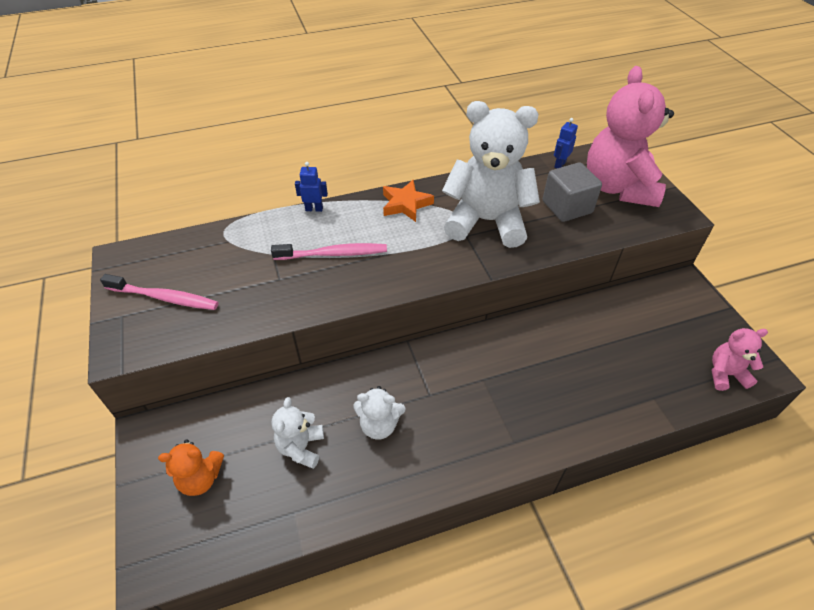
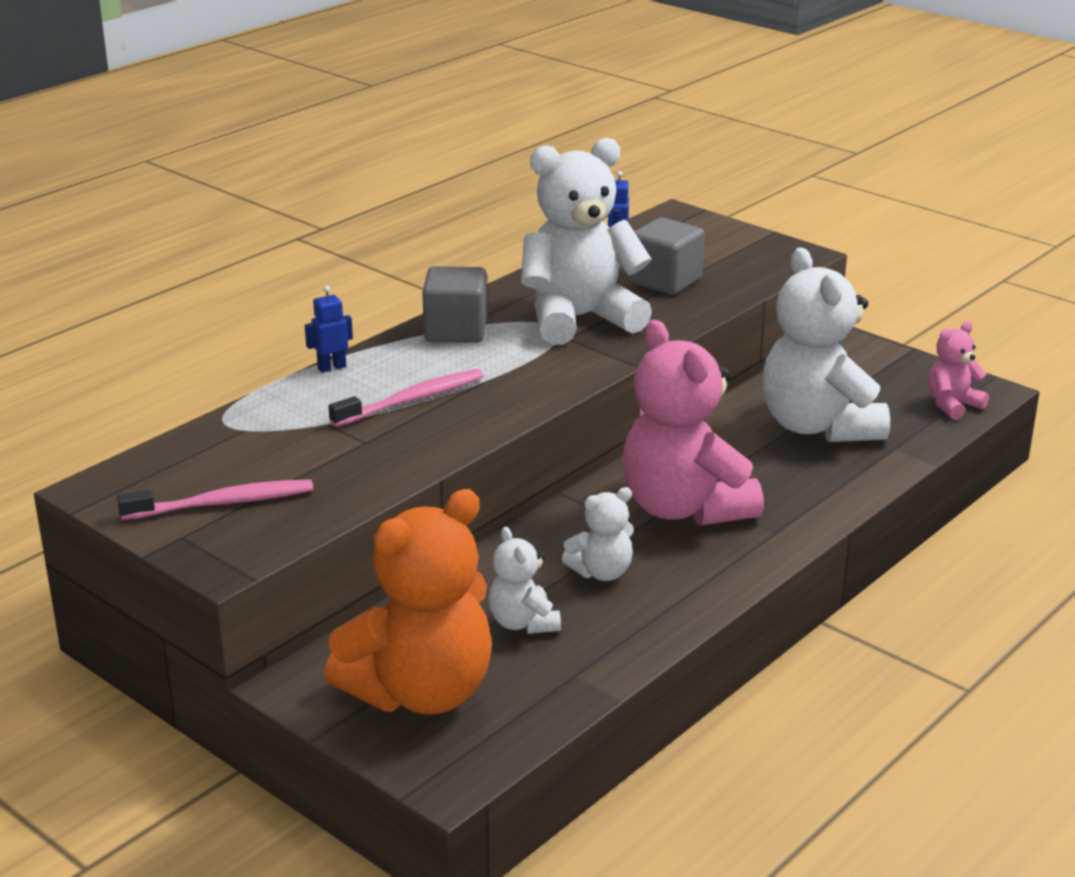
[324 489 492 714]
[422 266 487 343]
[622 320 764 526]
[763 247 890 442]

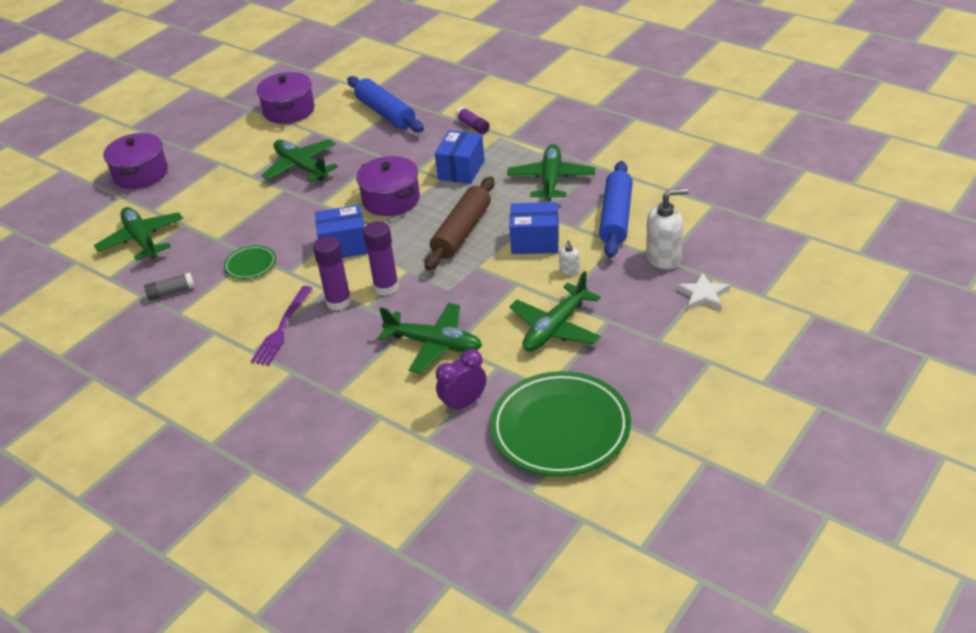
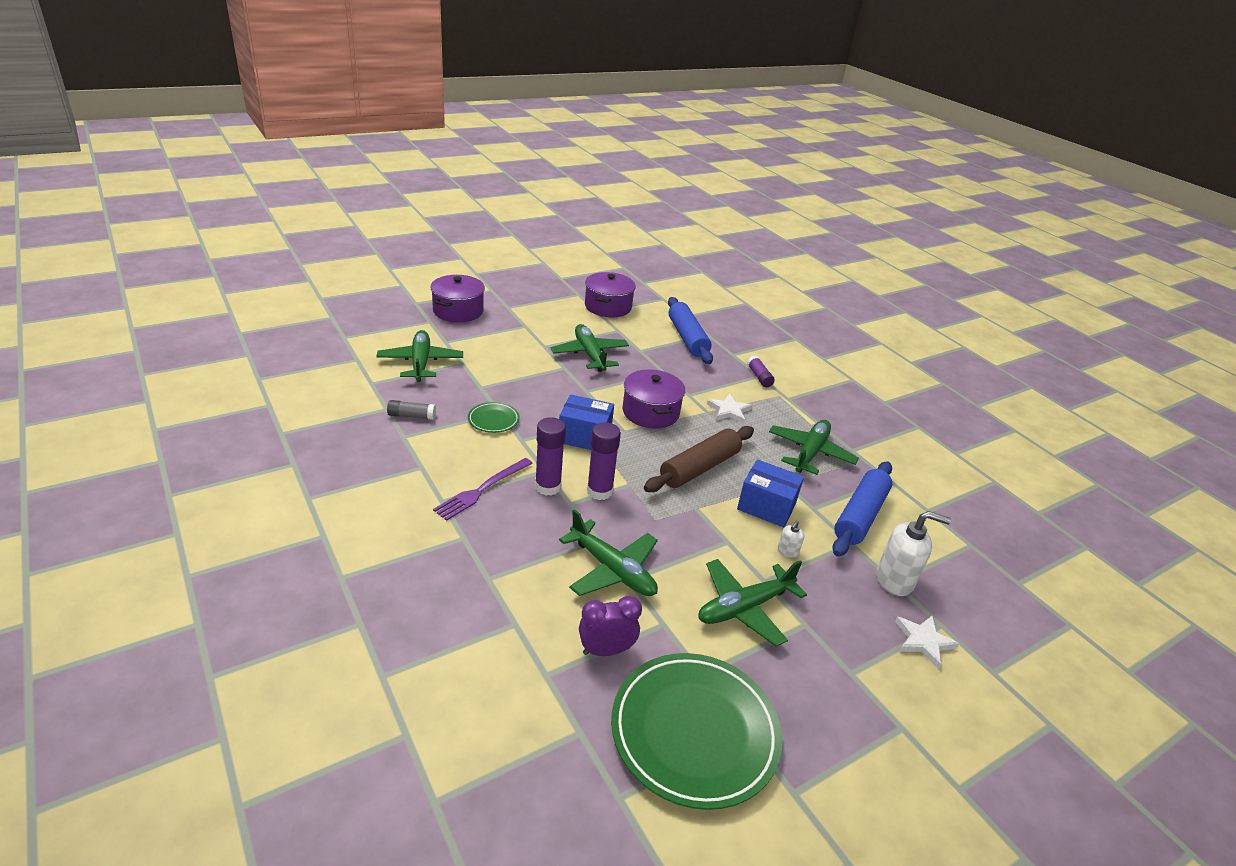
[707 393 752 424]

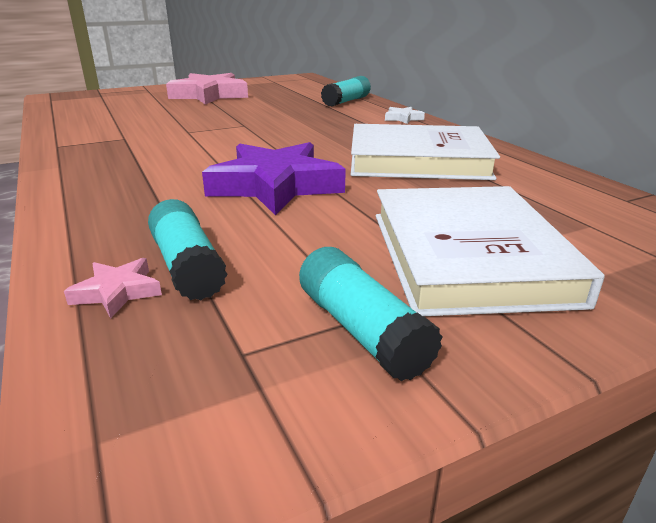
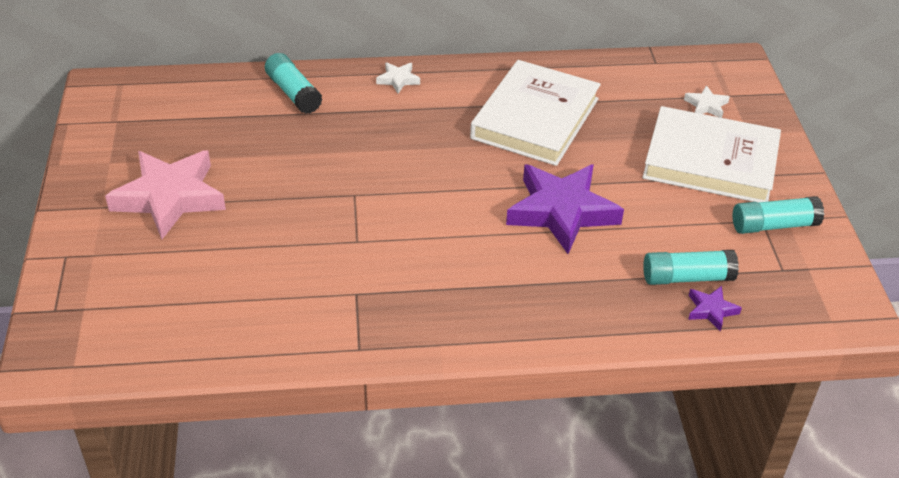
[684 85 730 118]
[688 286 742 332]

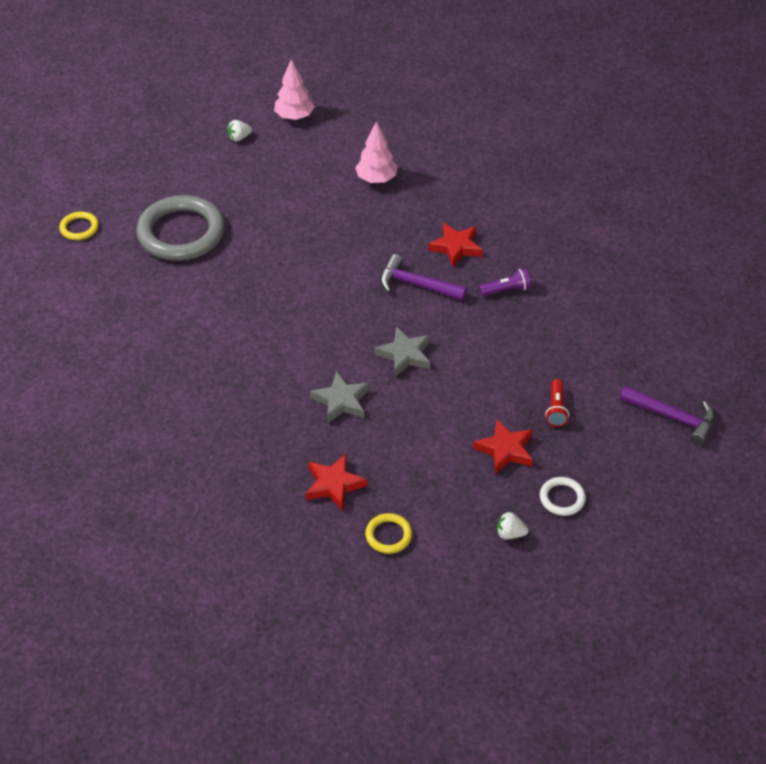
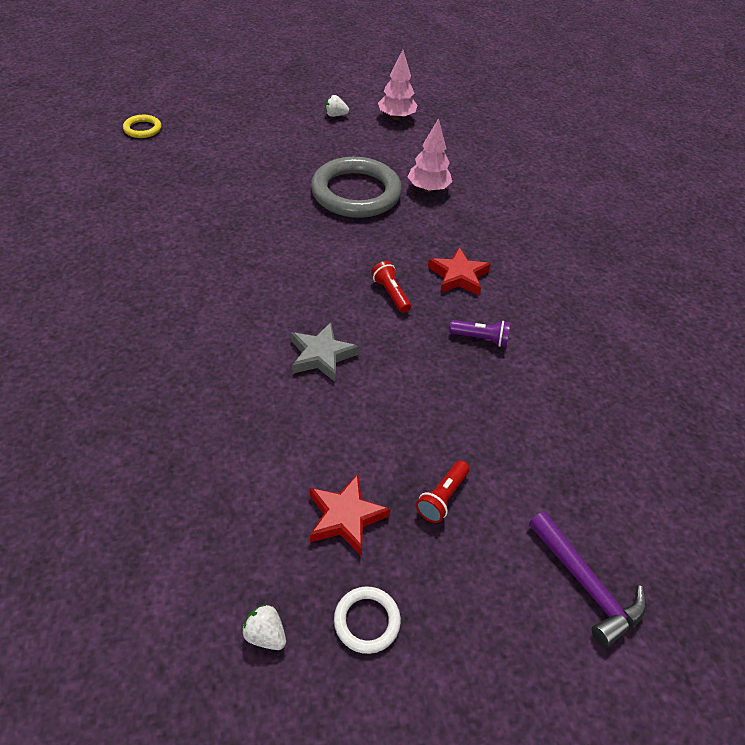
[311 157 402 218]
[371 261 411 313]
[305 454 367 511] (first image)
[310 371 370 423] (first image)
[365 513 412 554] (first image)

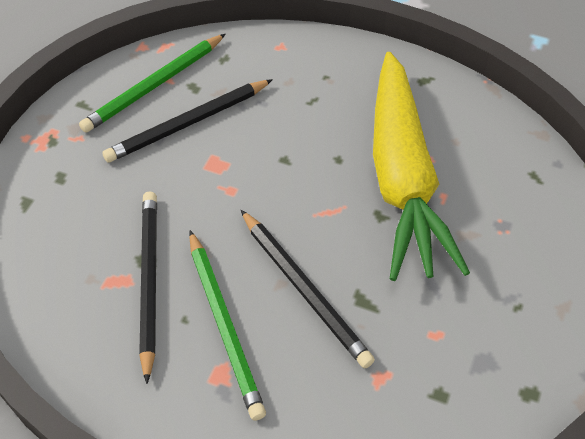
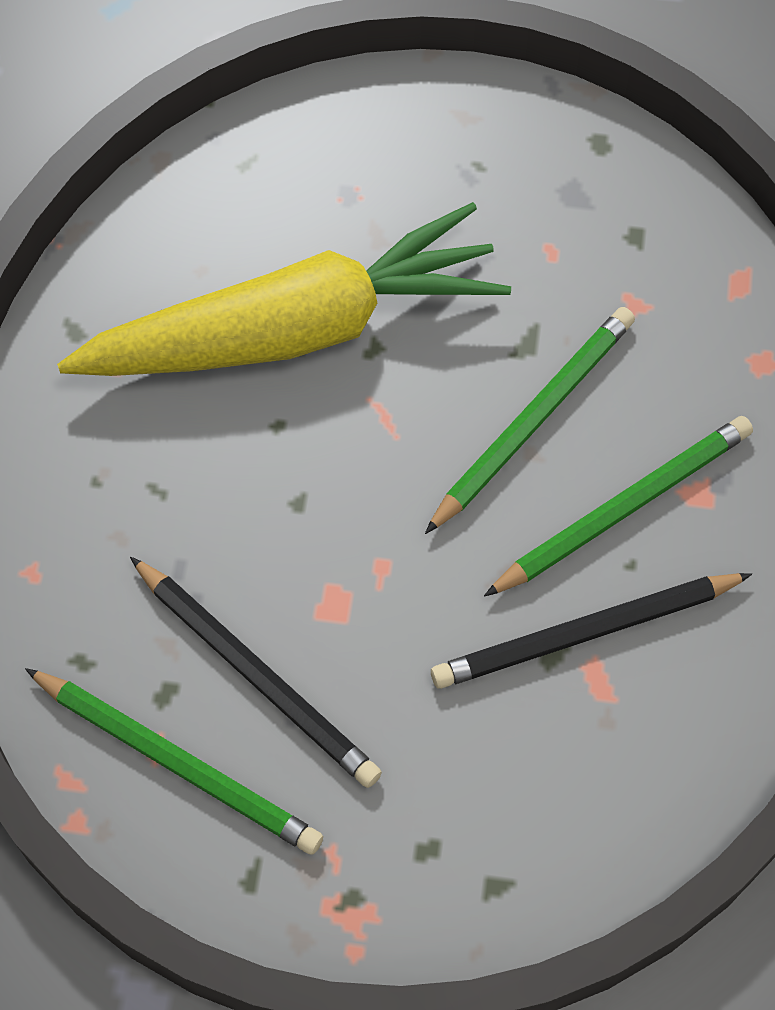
[425 307 635 534]

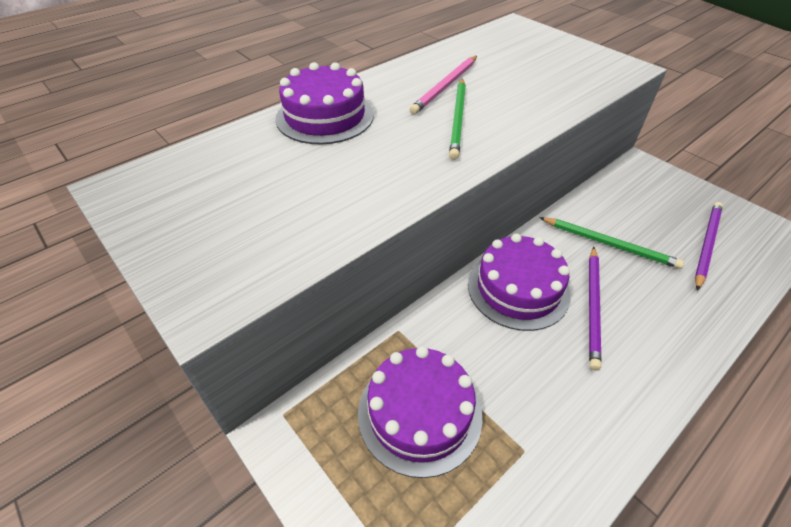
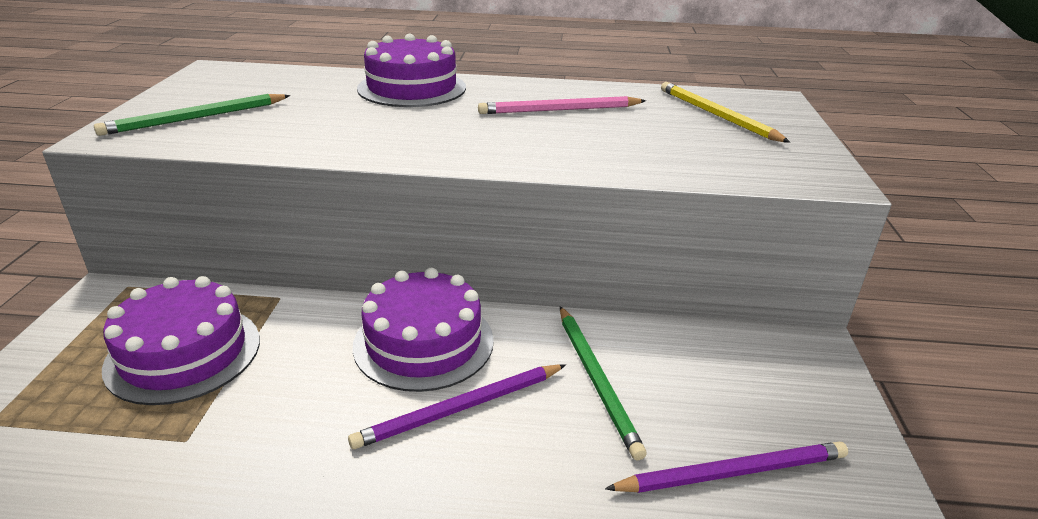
[94 94 290 136]
[661 82 790 143]

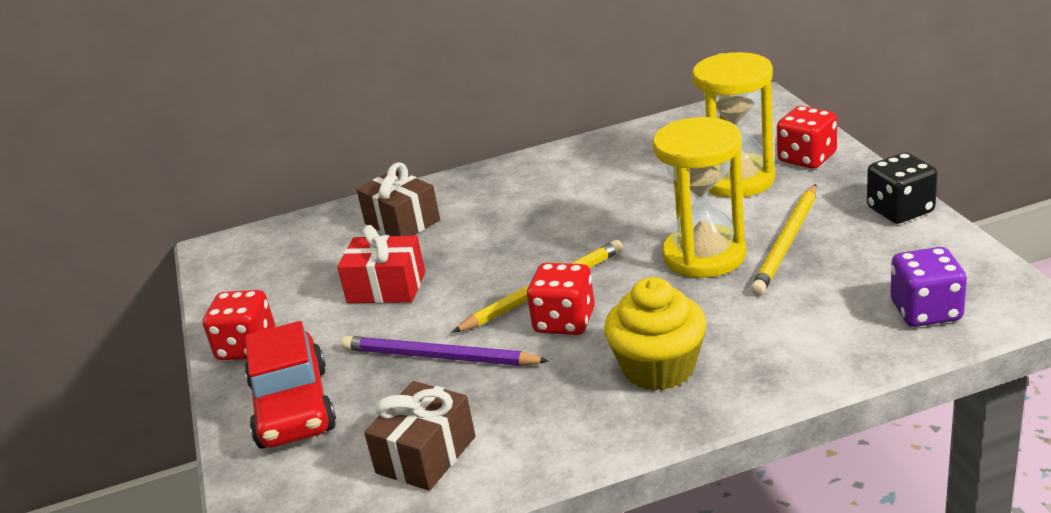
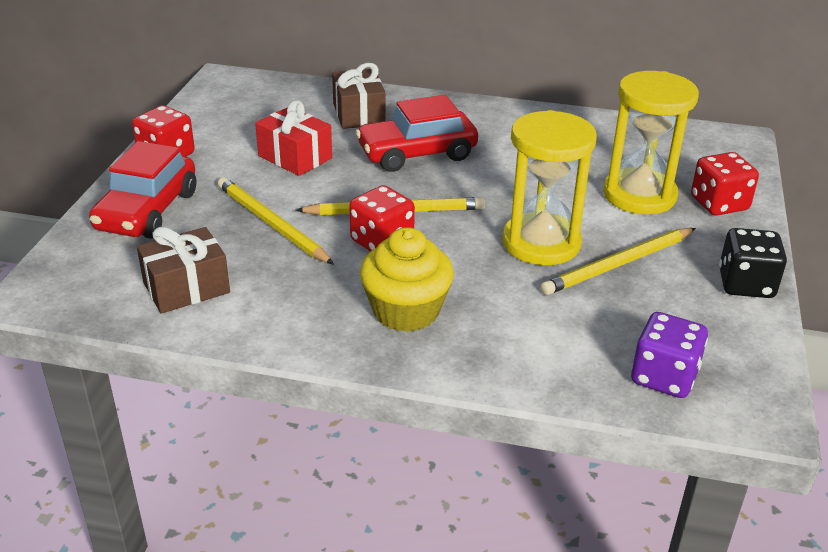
[218 177 334 265]
[355 95 478 172]

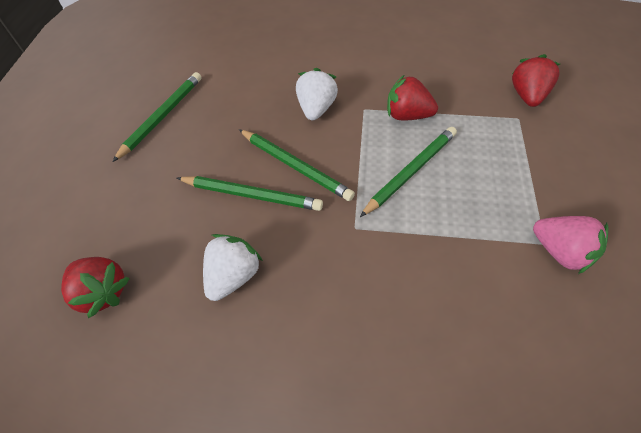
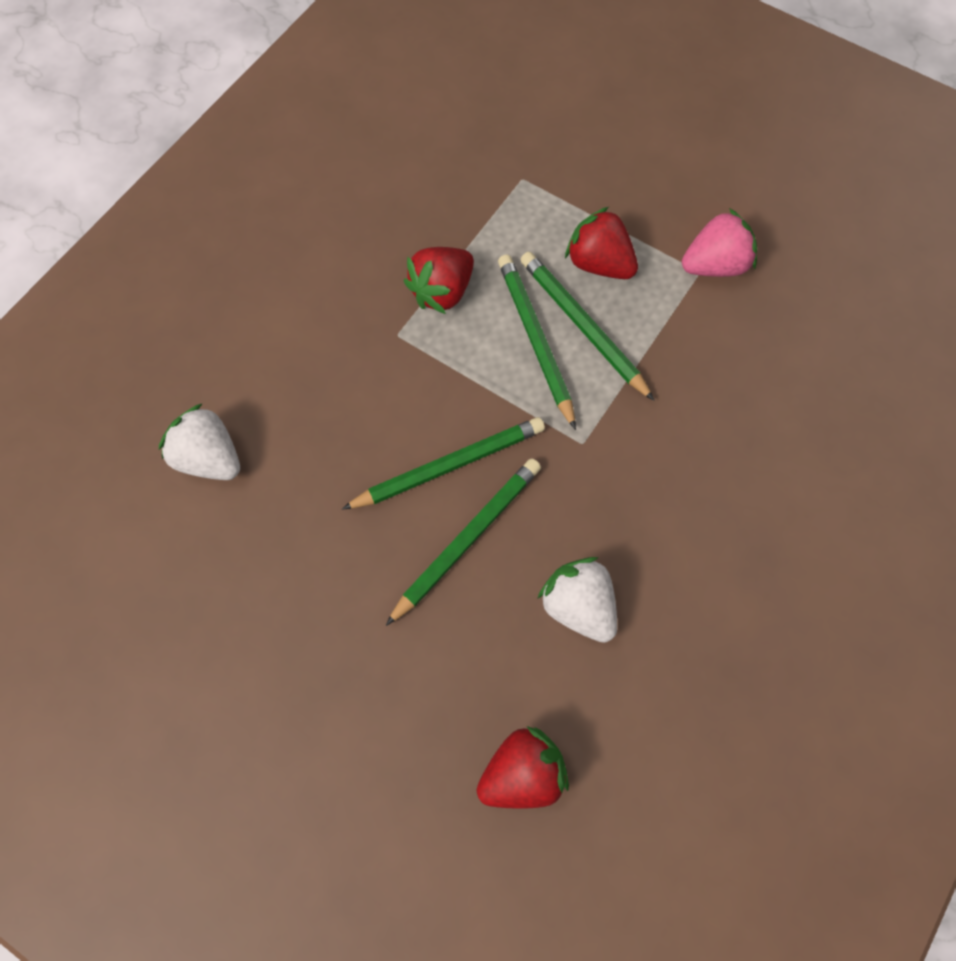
[159 403 240 480]
[520 252 655 401]
[565 207 638 279]

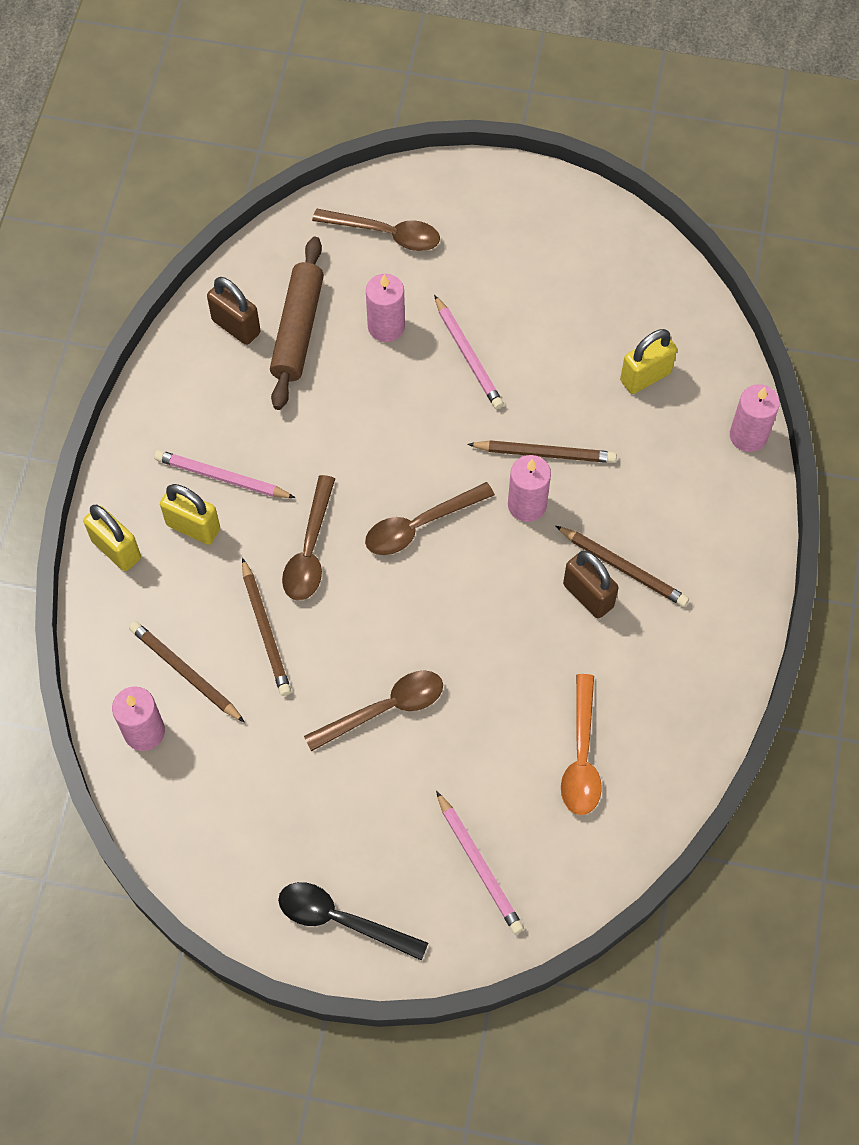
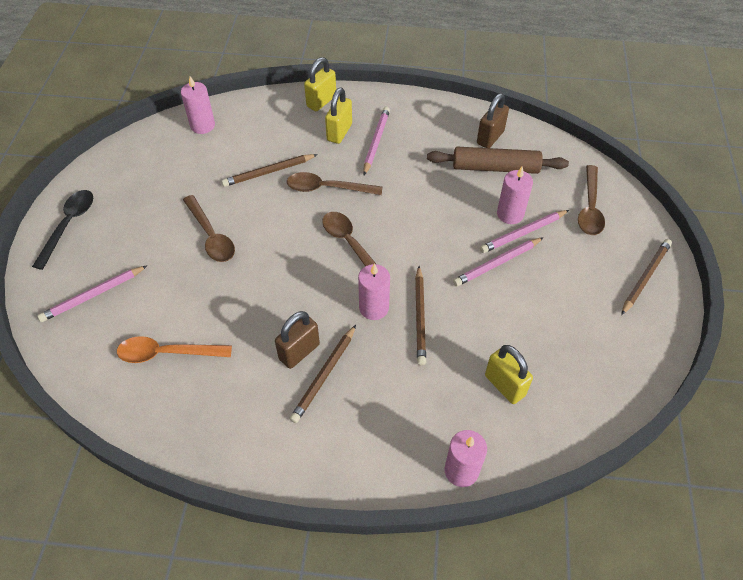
[480 210 569 253]
[621 239 672 315]

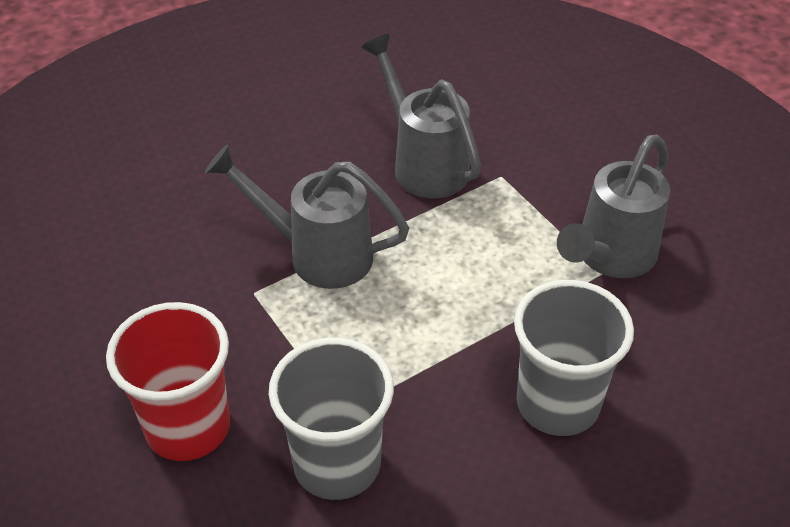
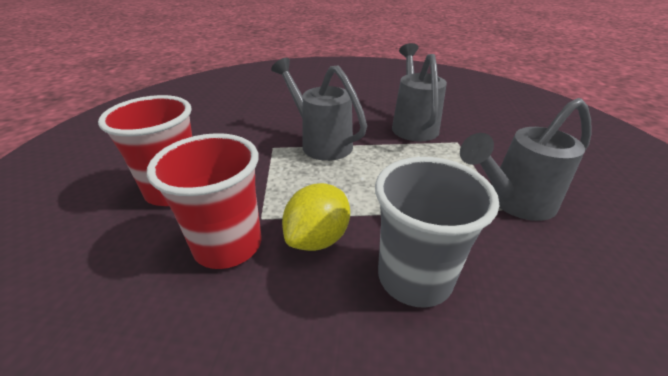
[147 133 261 269]
[282 183 350 251]

